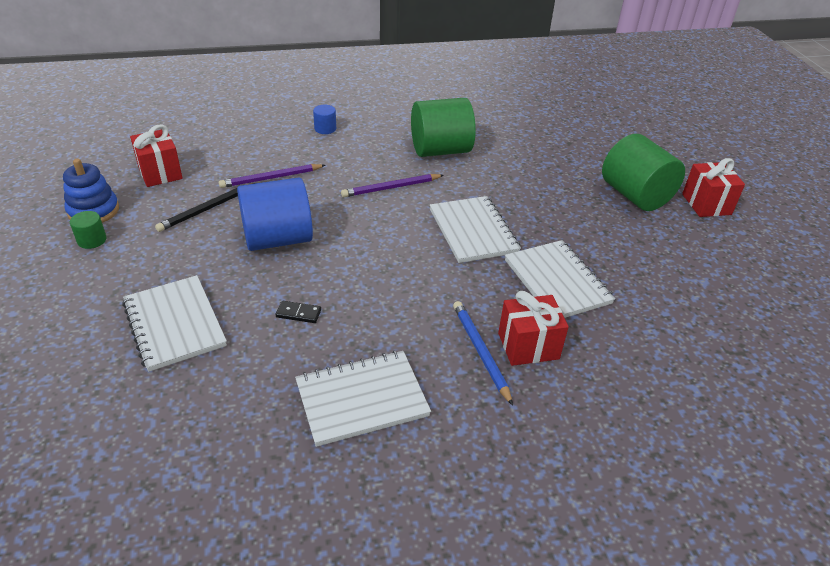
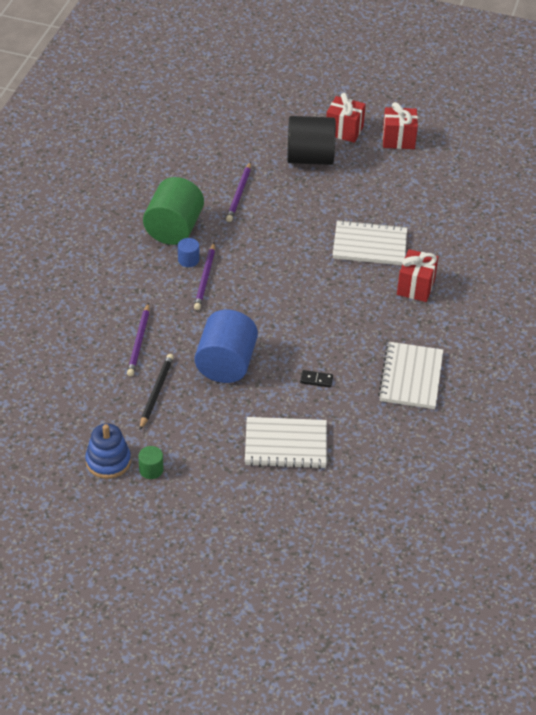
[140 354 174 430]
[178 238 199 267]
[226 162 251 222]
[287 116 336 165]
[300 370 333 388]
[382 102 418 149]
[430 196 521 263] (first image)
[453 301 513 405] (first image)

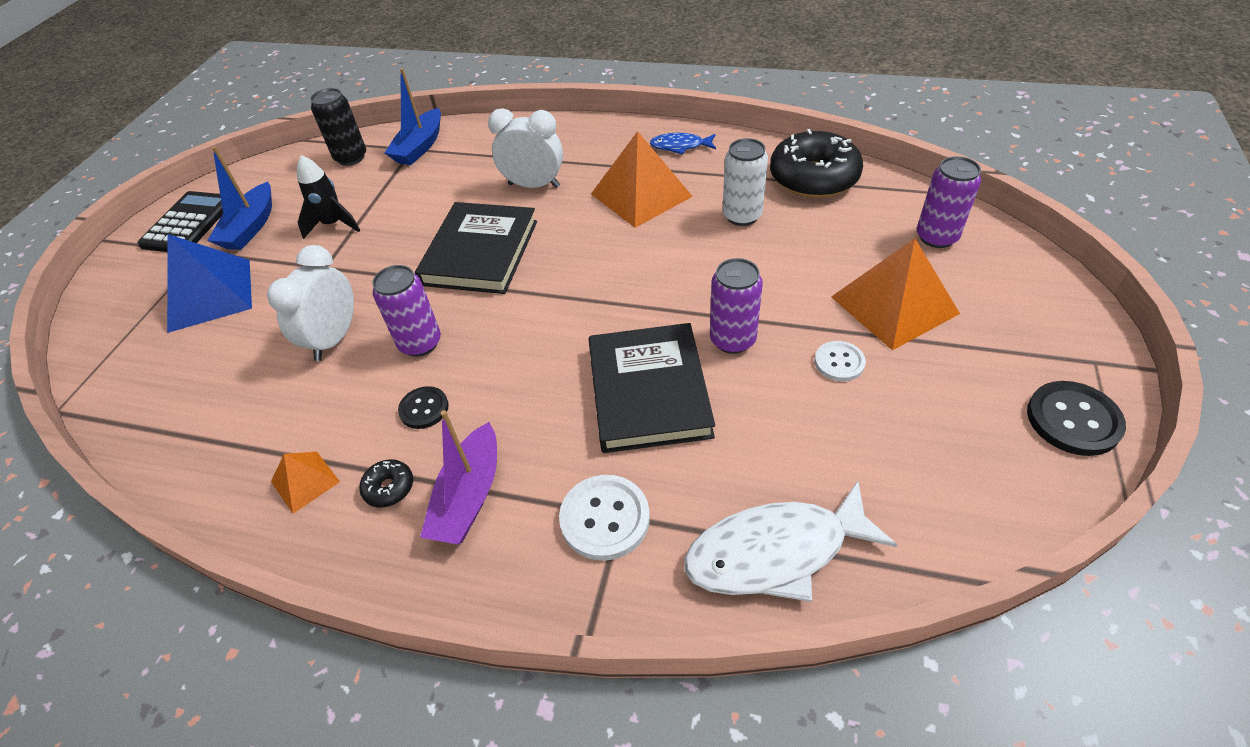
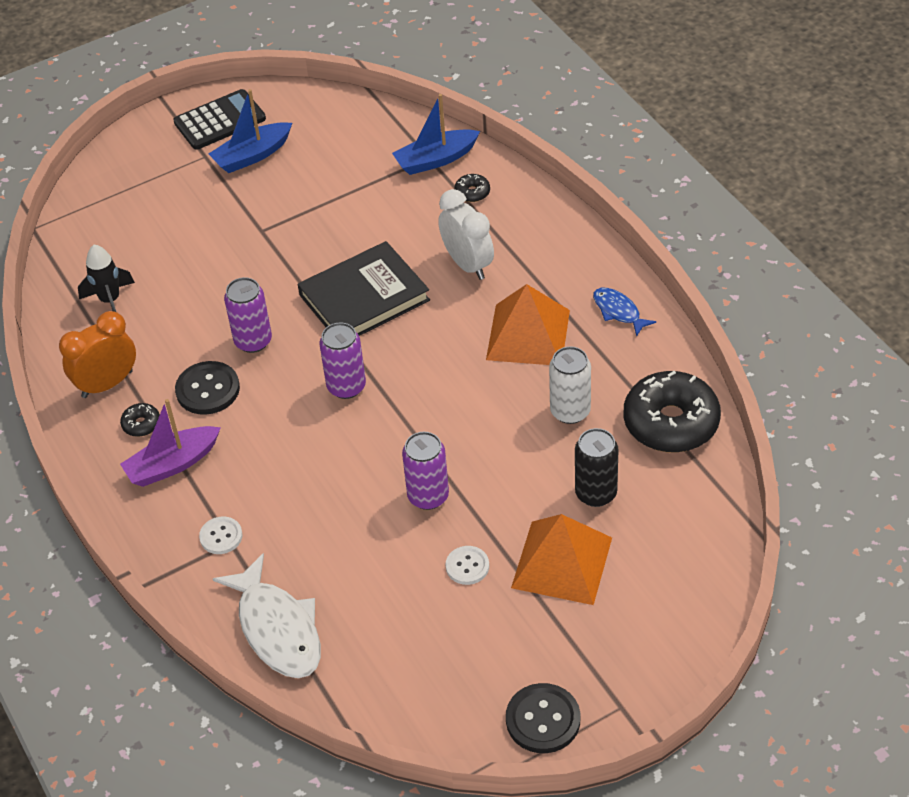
[59 311 136 398]
[78 245 135 312]
[175 361 240 415]
[199 516 243 554]
[213 553 321 678]
[320 322 366 399]
[454 174 490 202]
[575 428 618 507]
[167 234 252 333] (first image)
[267 245 354 361] (first image)
[589 323 715 453] (first image)

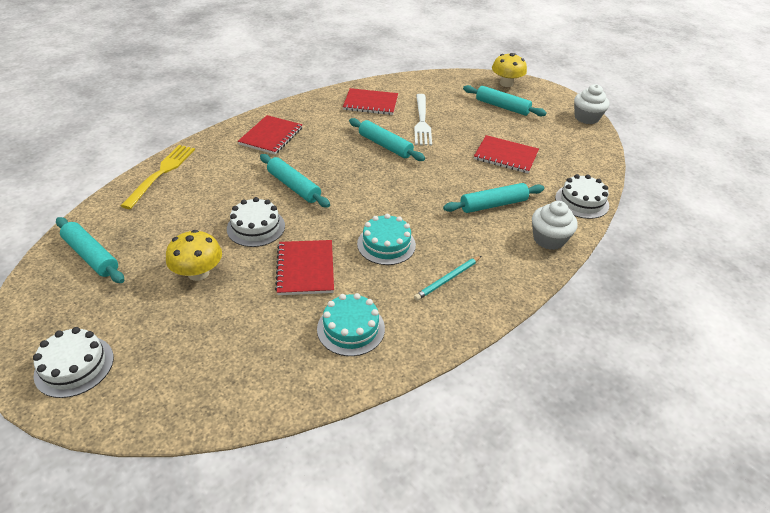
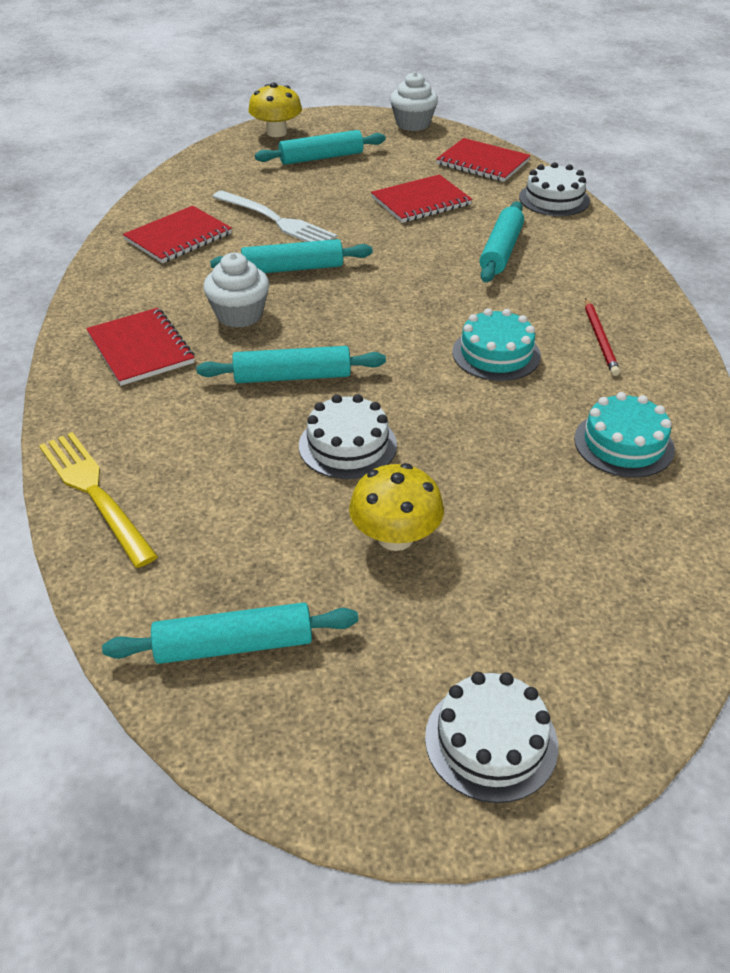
[203 253 269 328]
[436 138 531 182]
[585 298 620 376]

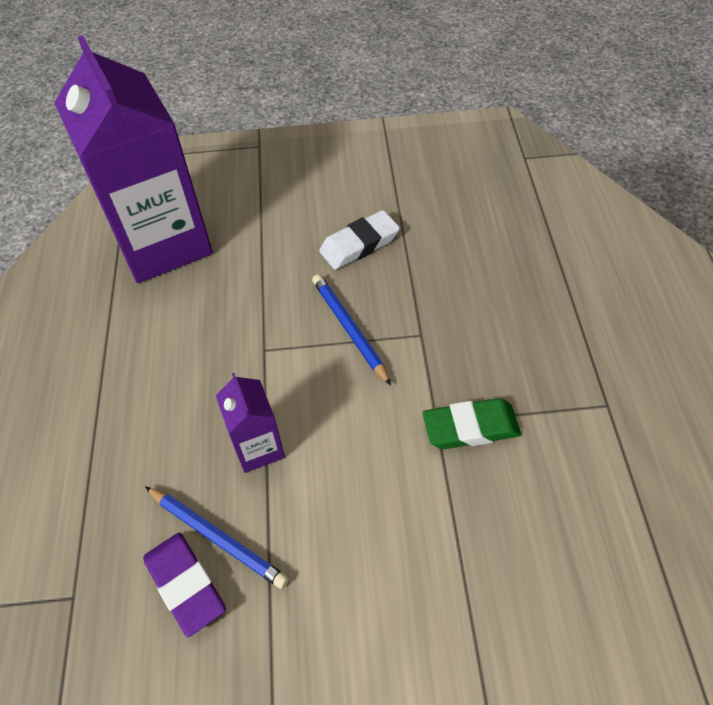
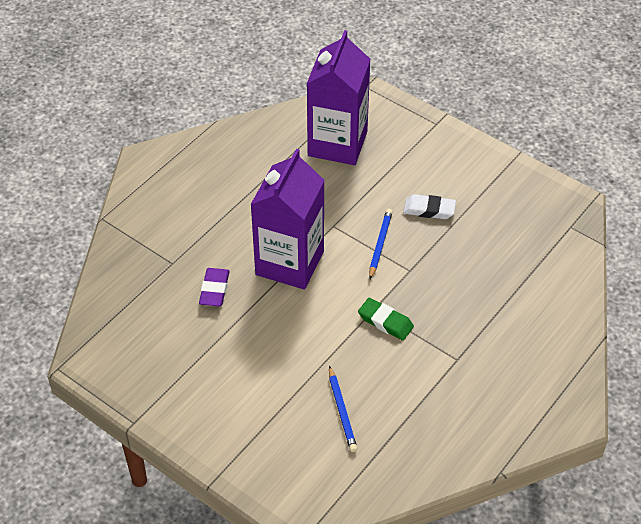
[250 149 325 290]
[329 366 358 452]

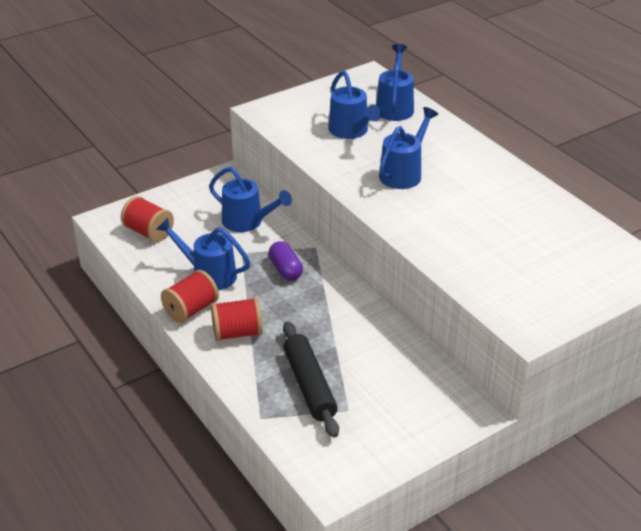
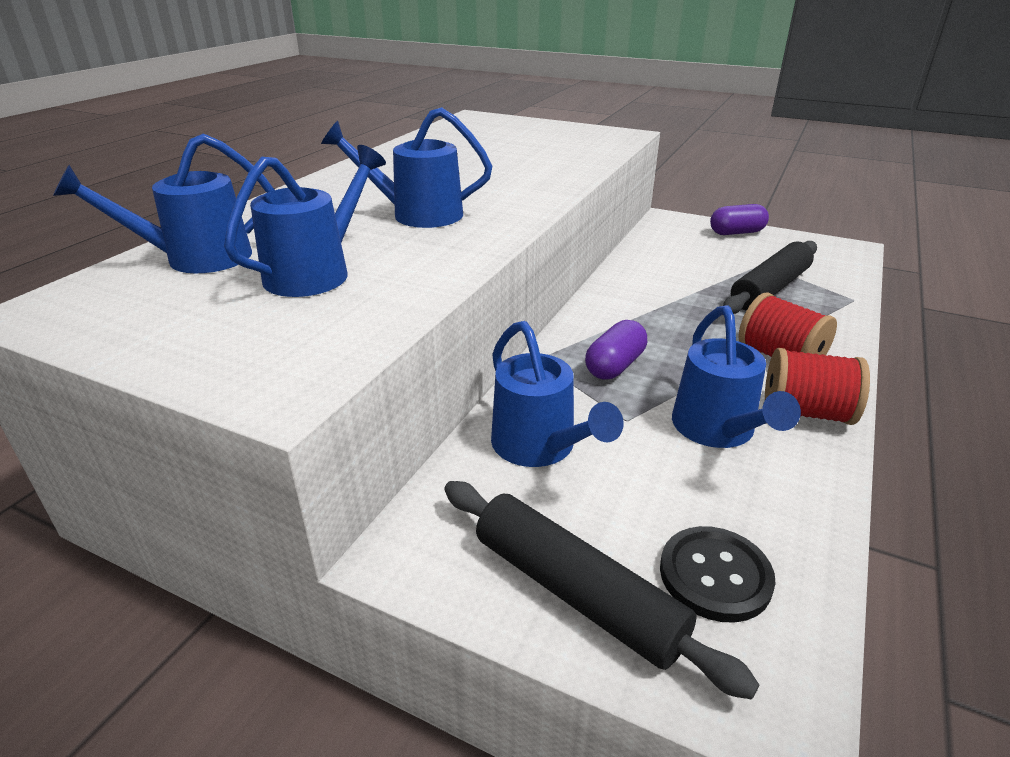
[444 481 759 700]
[491 321 624 467]
[660 526 776 623]
[710 204 769 235]

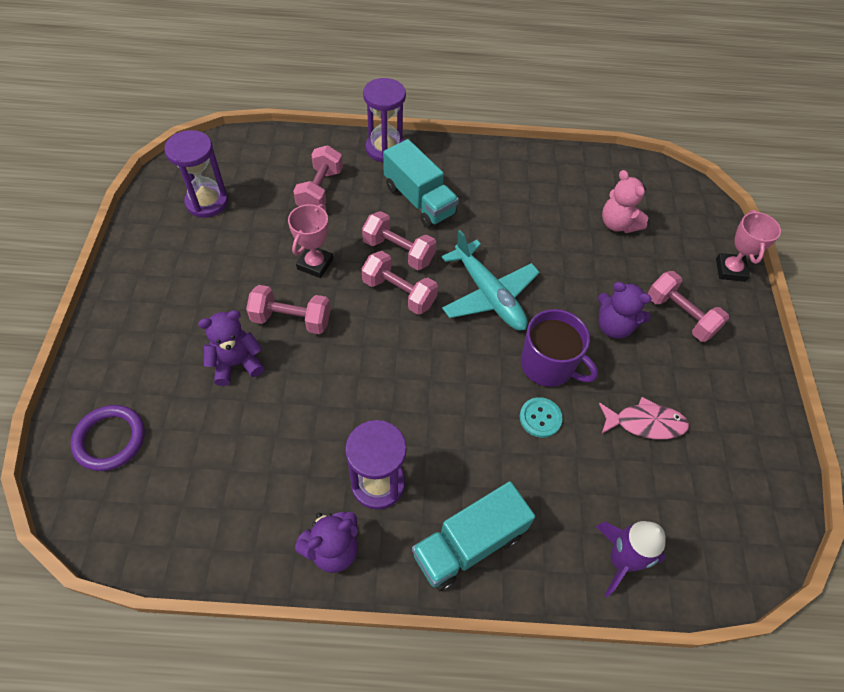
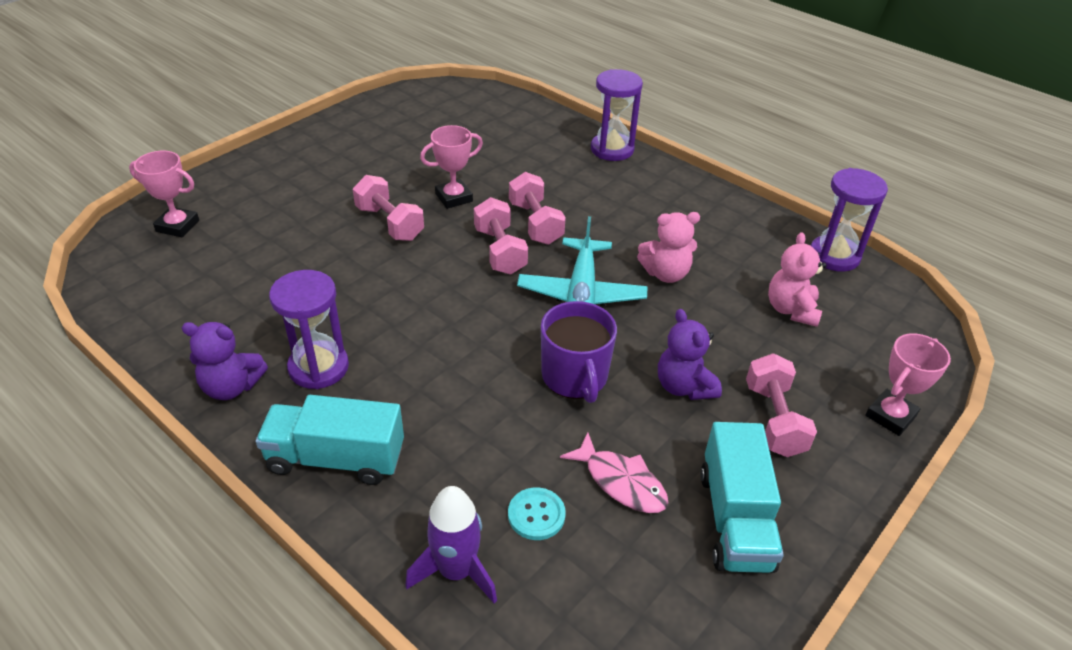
[129 151 199 237]
[508 487 566 540]
[637 212 700 283]
[700 422 784 573]
[810 168 888 272]
[198 310 264 386] (first image)
[293 145 343 206] (first image)

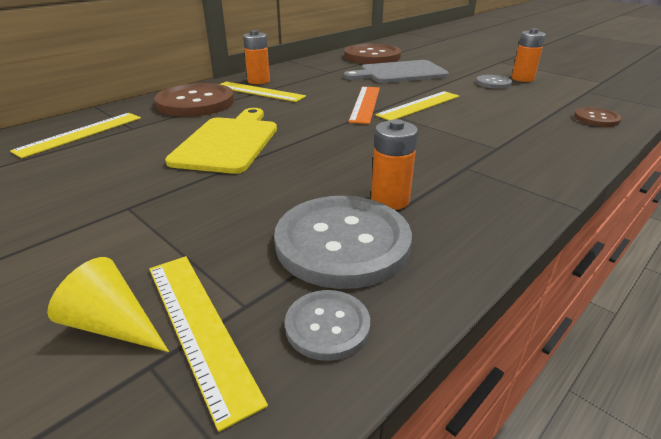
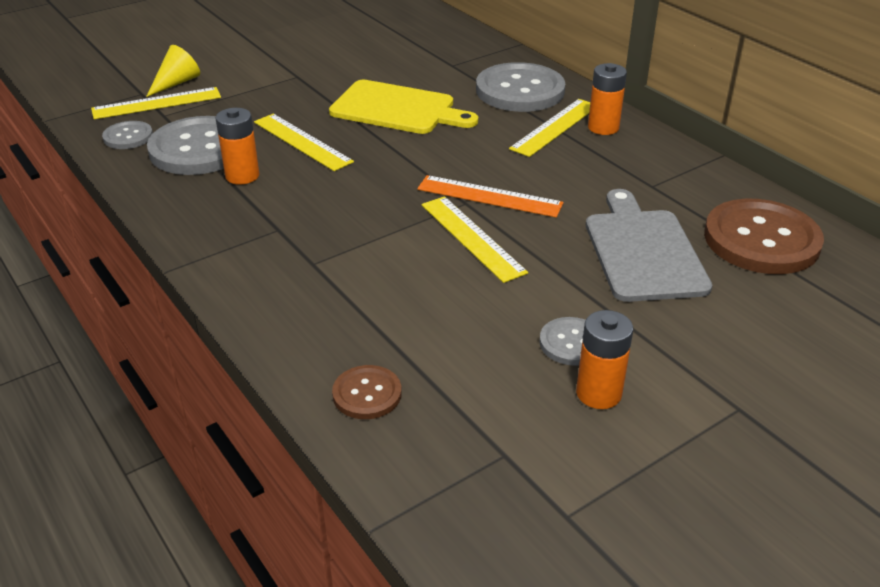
[254 114 354 171]
[476 62 565 112]

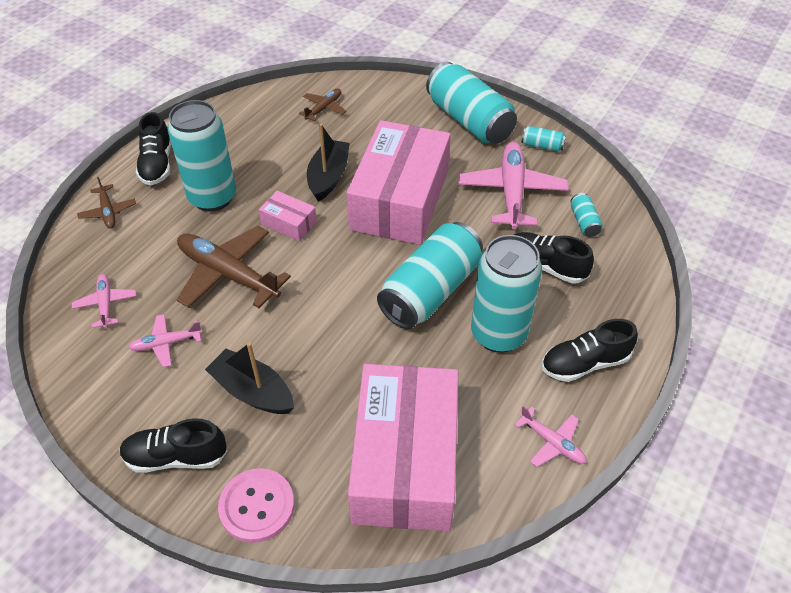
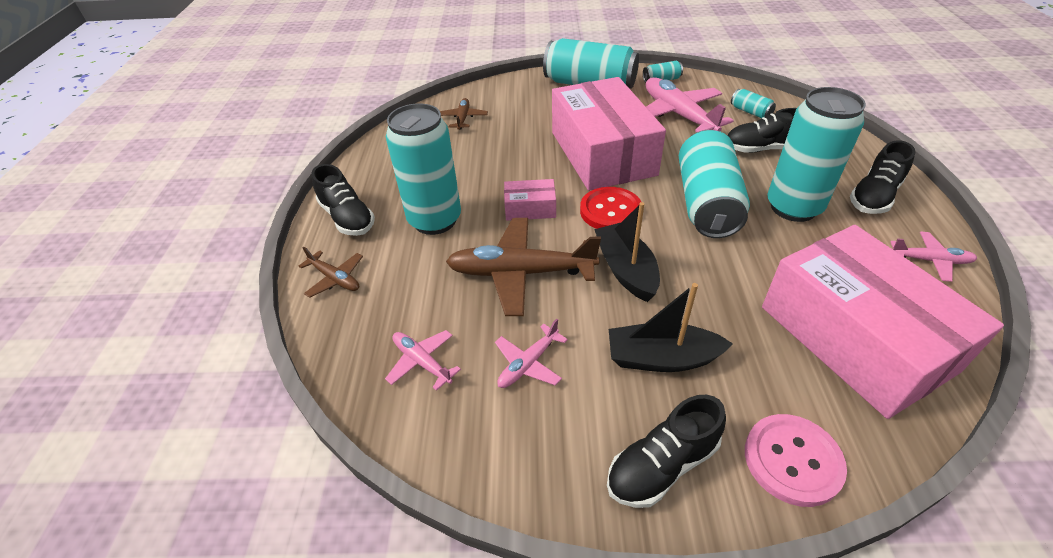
[580 187 641 229]
[594 202 660 302]

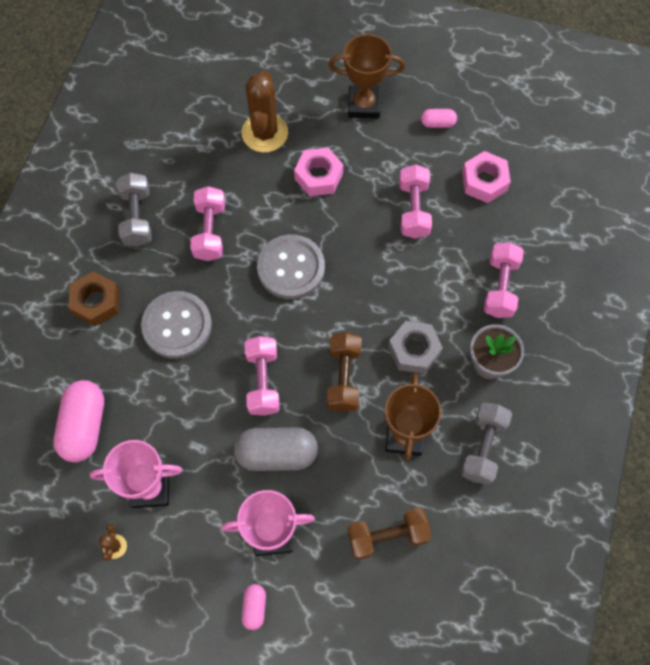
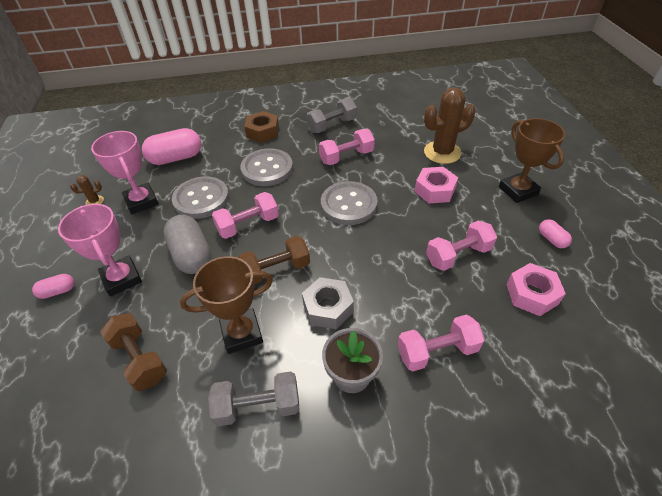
[172 176 229 219]

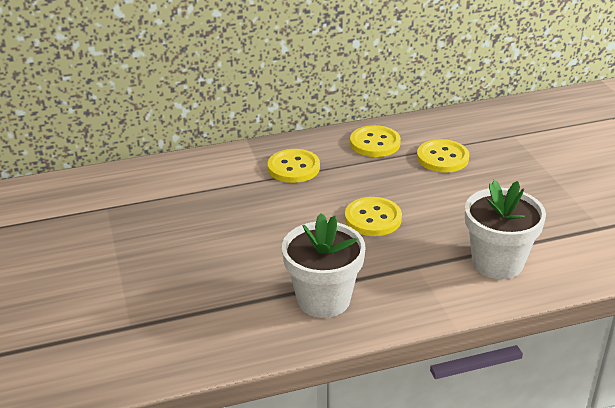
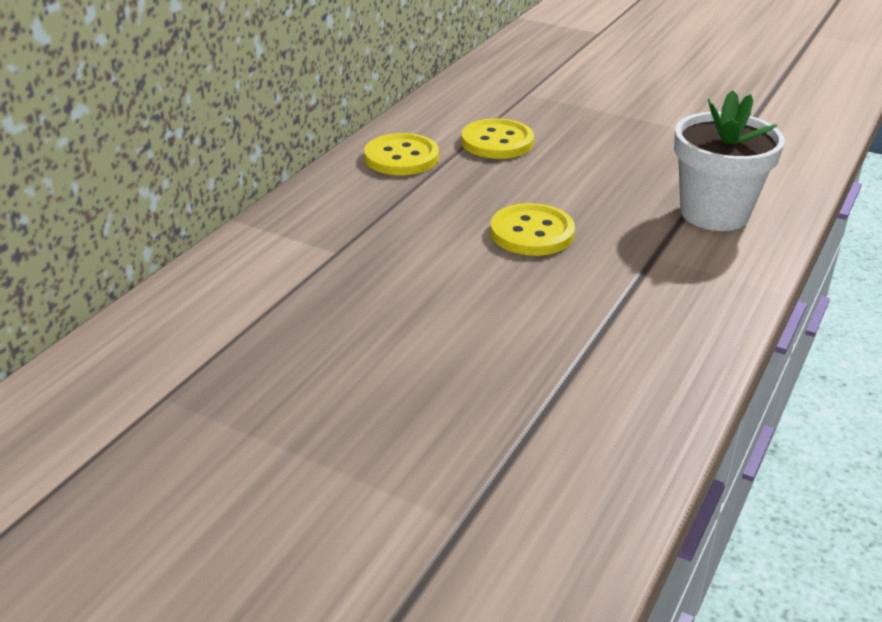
[268 149 320 183] (first image)
[282 213 366 318] (first image)

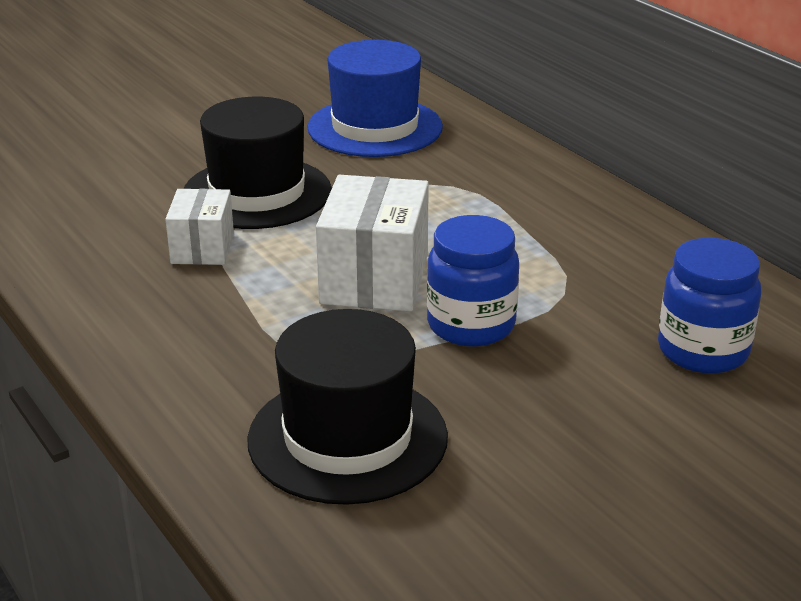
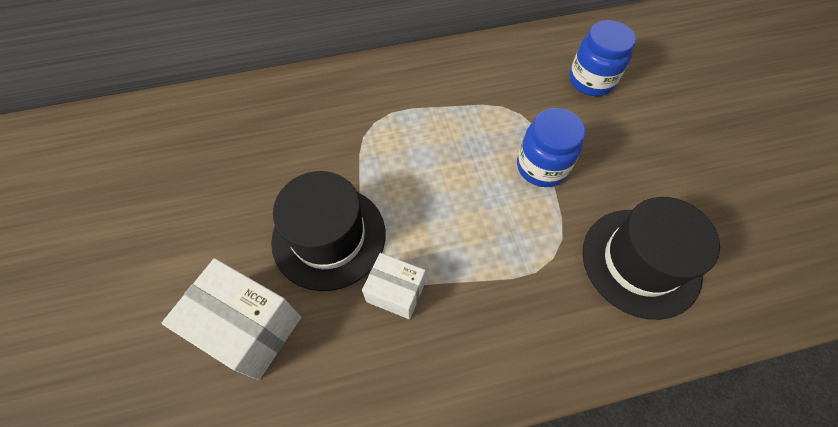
[162 258 301 380]
[307 40 443 157] (first image)

